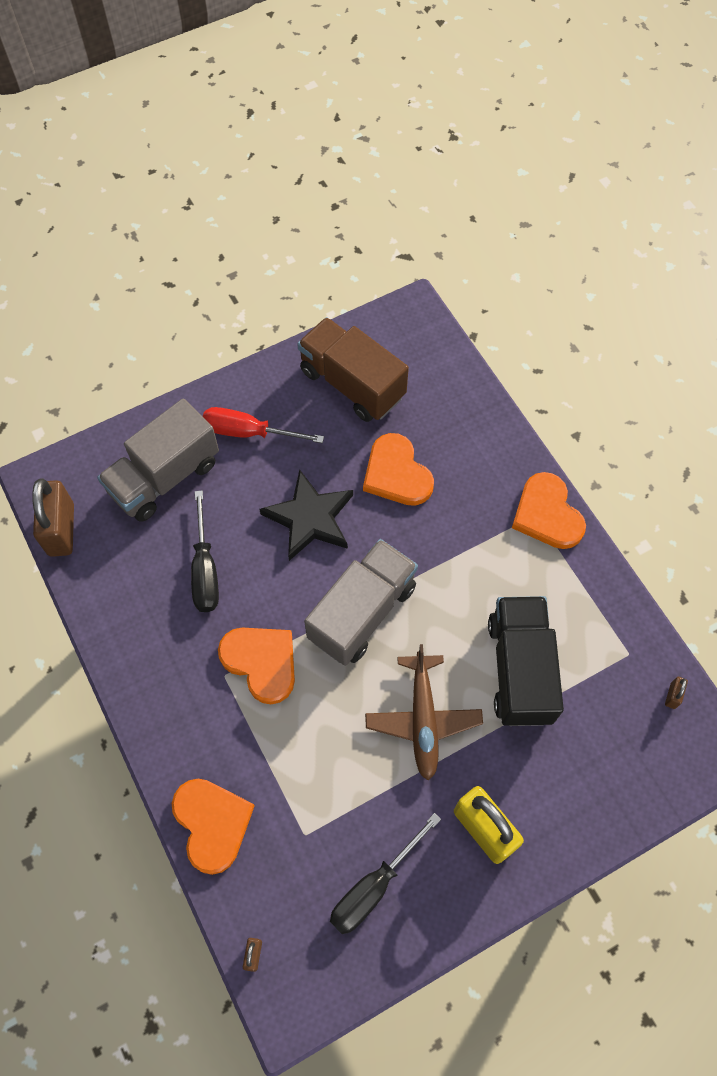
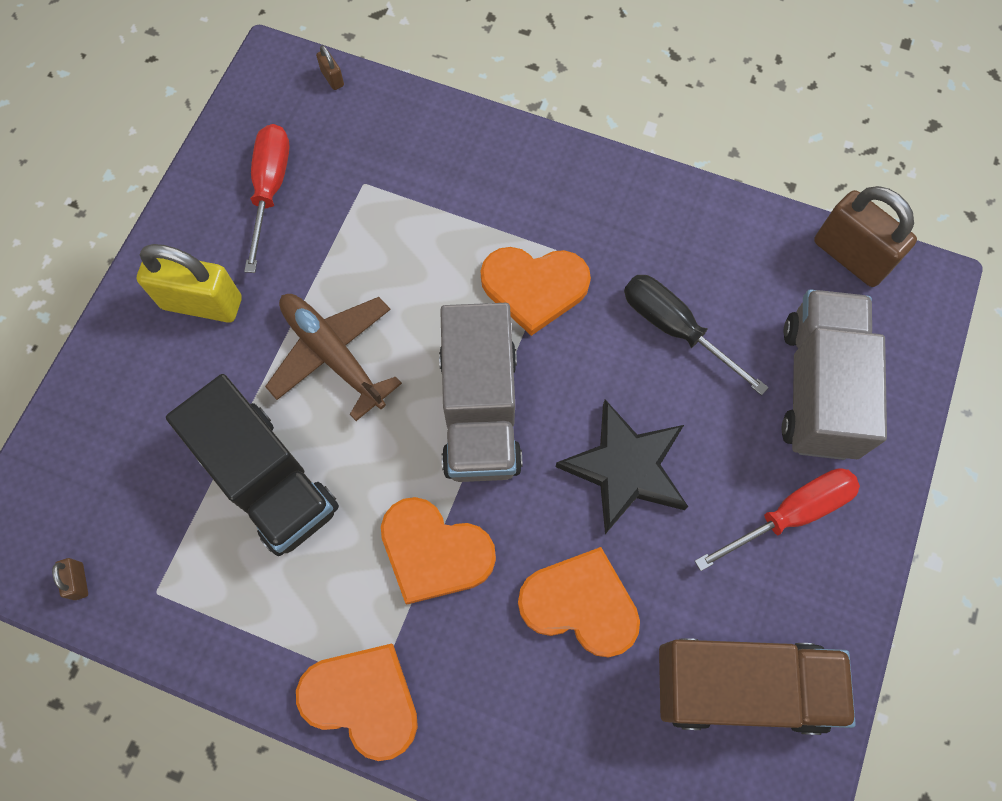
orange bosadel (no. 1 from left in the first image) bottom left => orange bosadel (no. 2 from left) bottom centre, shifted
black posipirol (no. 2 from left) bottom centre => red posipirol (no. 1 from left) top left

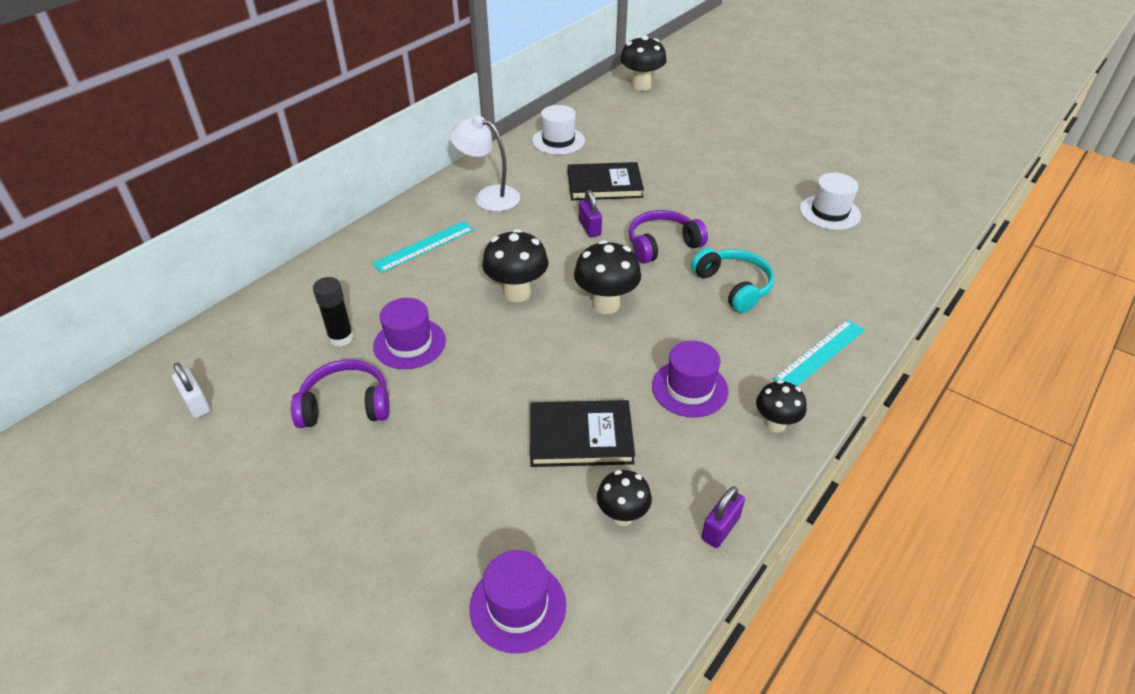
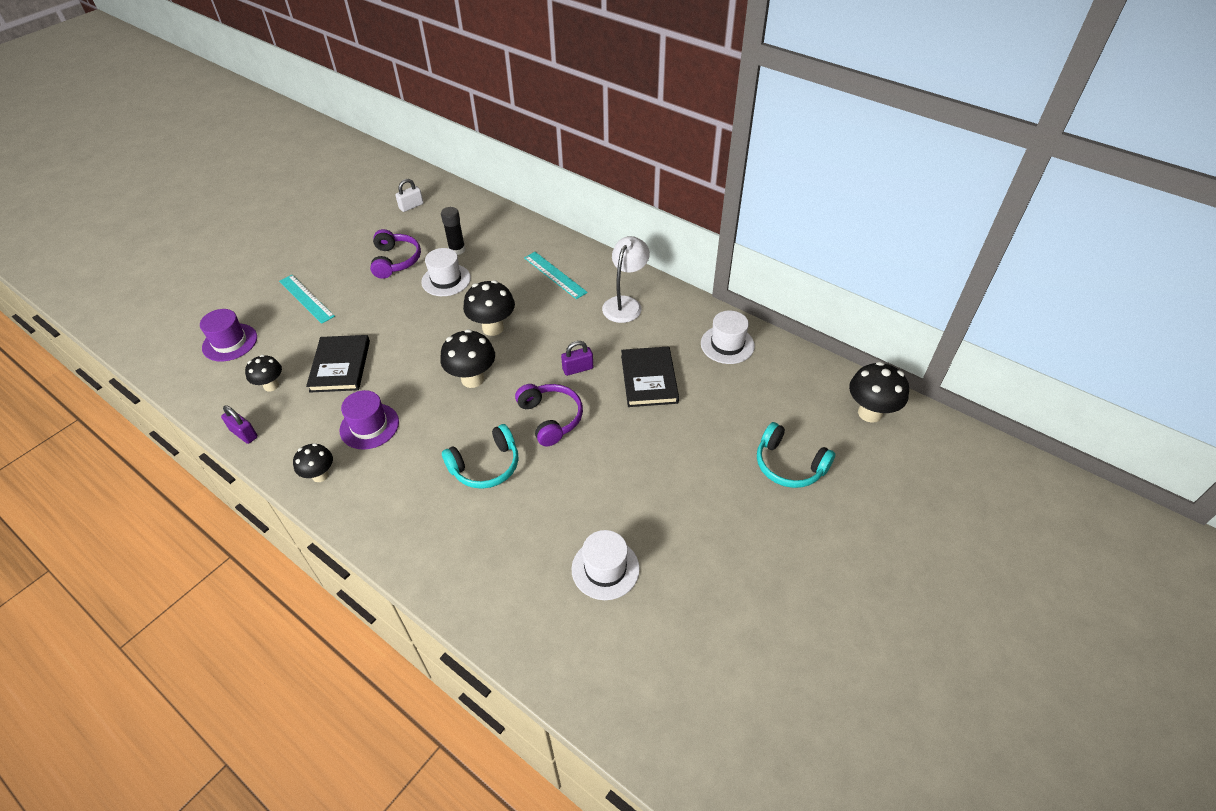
nothing => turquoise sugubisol (no. 2 from left) centre
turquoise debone (no. 2 from left in the first image) middle right => turquoise debone (no. 1 from left) middle left, shifted
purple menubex (no. 1 from left) centre => white menubex (no. 1 from left) centre

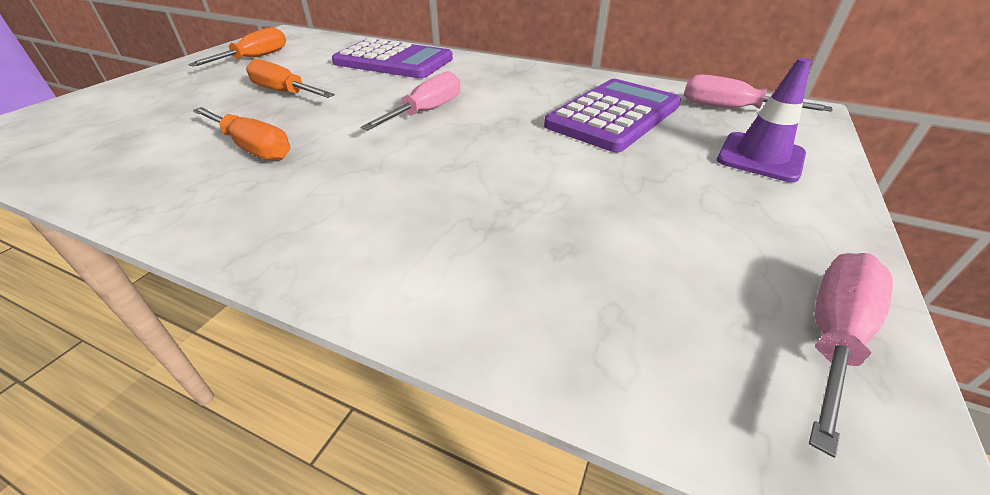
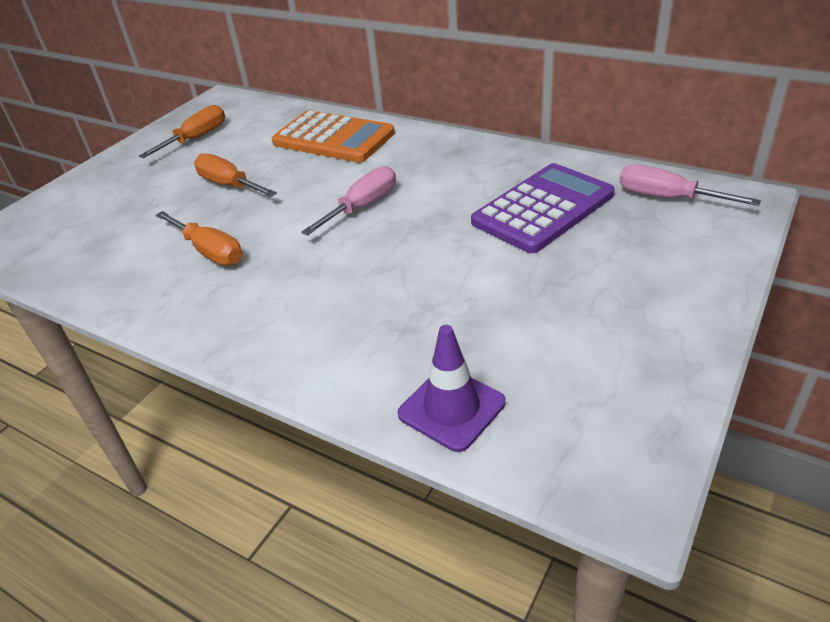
pink posipirol (no. 3 from left) bottom right => nothing
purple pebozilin top right => purple pebozilin centre, shifted
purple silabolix (no. 1 from left) top centre => orange silabolix top centre

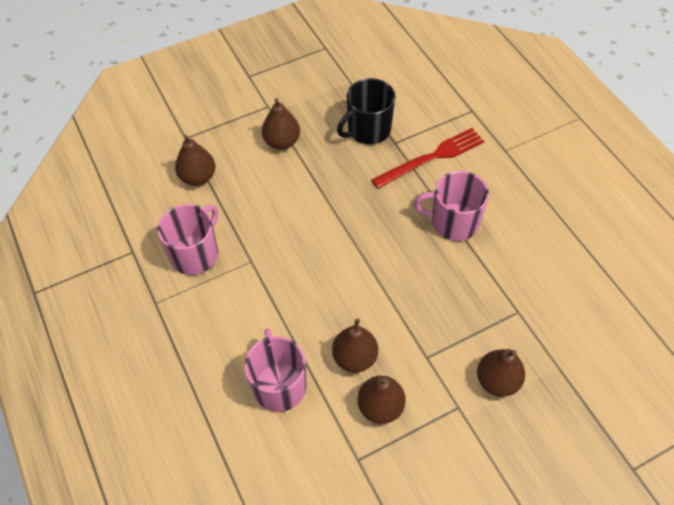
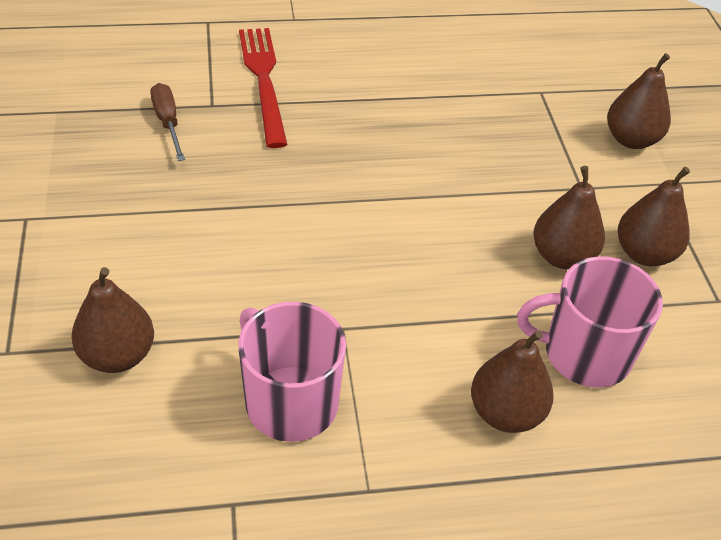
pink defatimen (no. 3 from left) middle right => nothing
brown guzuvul (no. 2 from left) top centre => brown guzuvul (no. 2 from left) bottom right, shifted
black defatimen top centre => brown posipirol top left

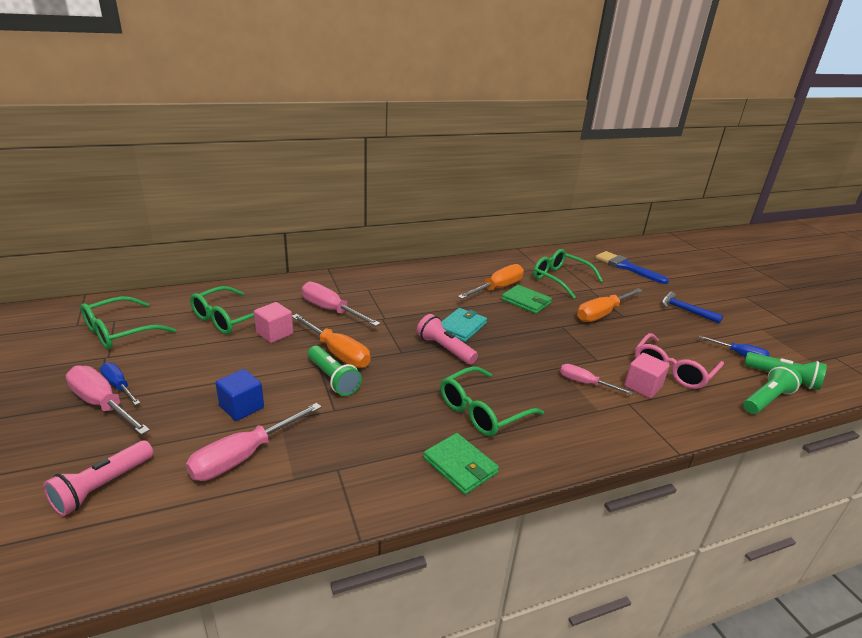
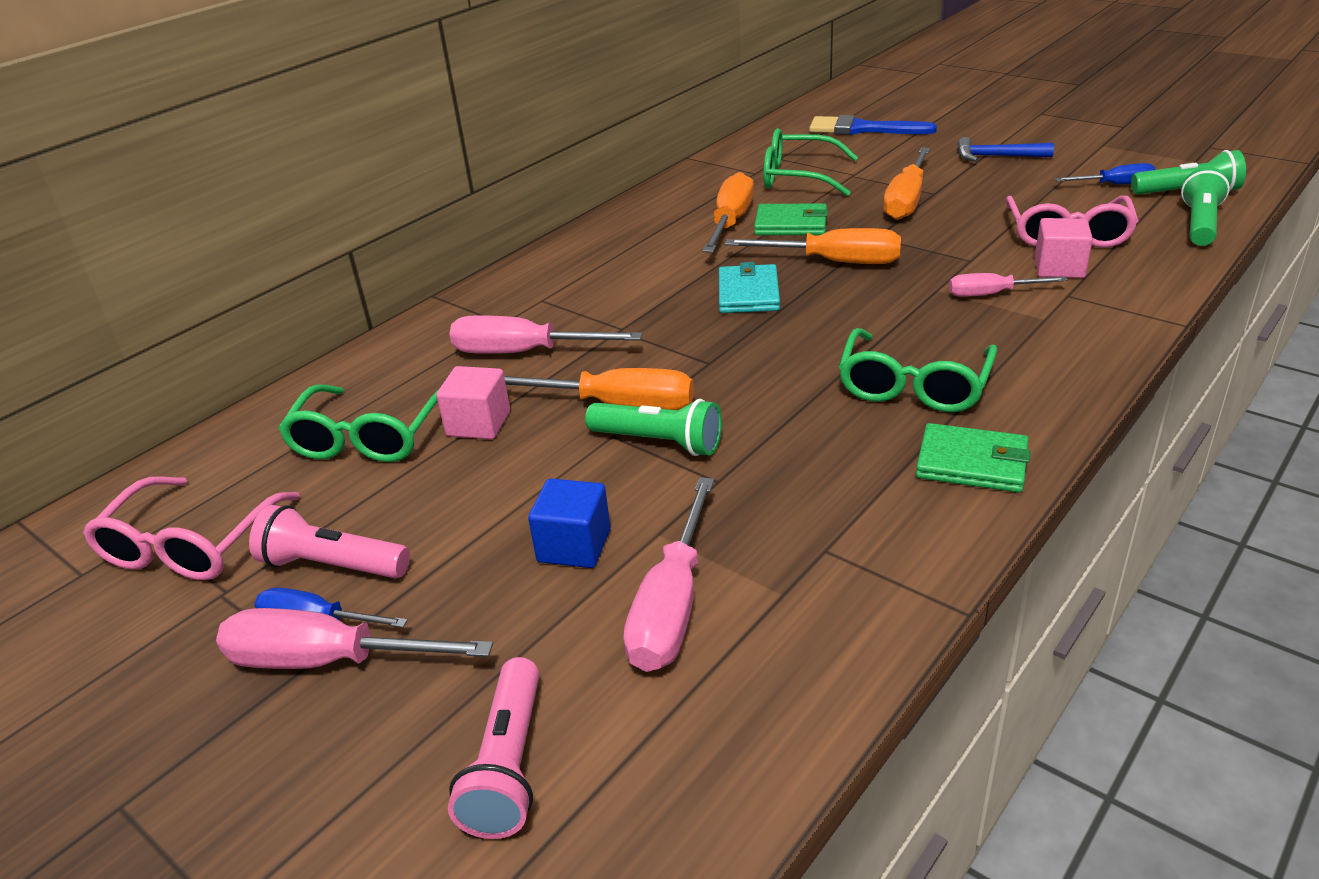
nothing => orange posipirol (no. 3 from left) top centre
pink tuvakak (no. 2 from left in the first image) centre => pink tuvakak (no. 1 from left) middle left, shifted
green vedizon (no. 1 from left) middle left => pink vedizon (no. 1 from left) middle left

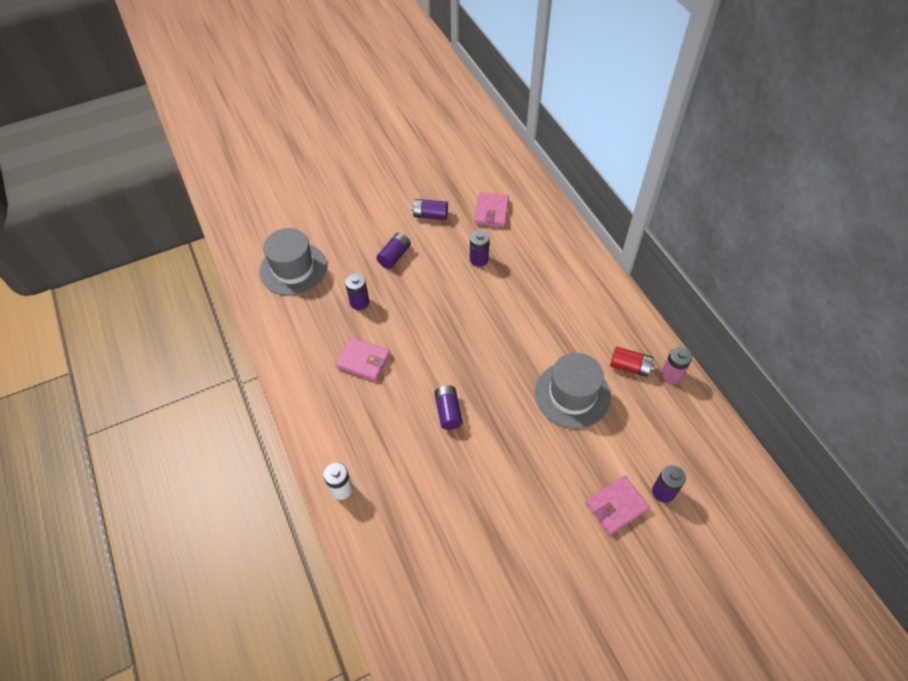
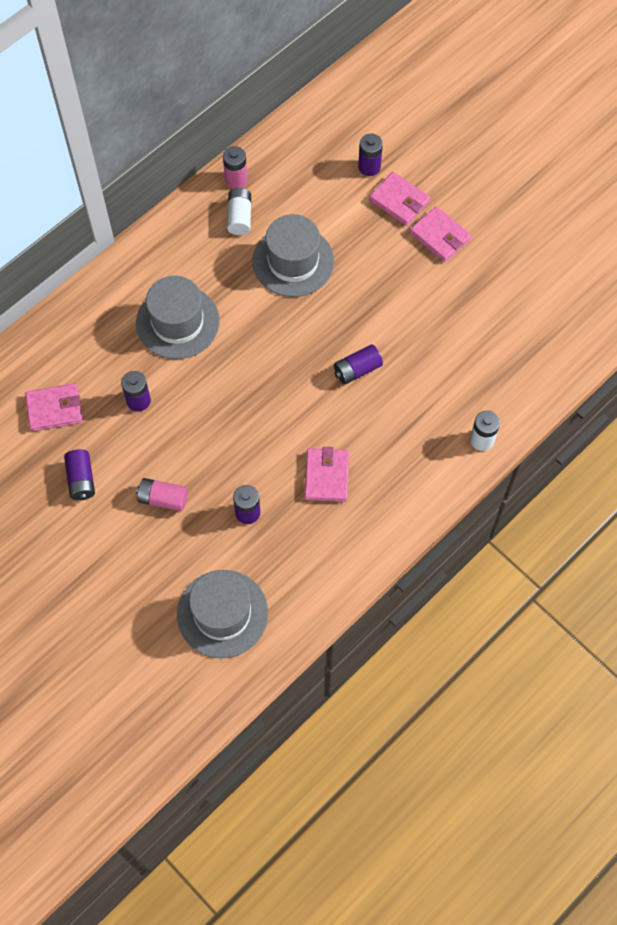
nothing => grey menubex (no. 1 from left) middle left
nothing => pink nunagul (no. 4 from left) top right
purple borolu (no. 2 from left) centre => pink borolu (no. 1 from left) middle left
red borolu middle right => white borolu (no. 1 from left) top centre

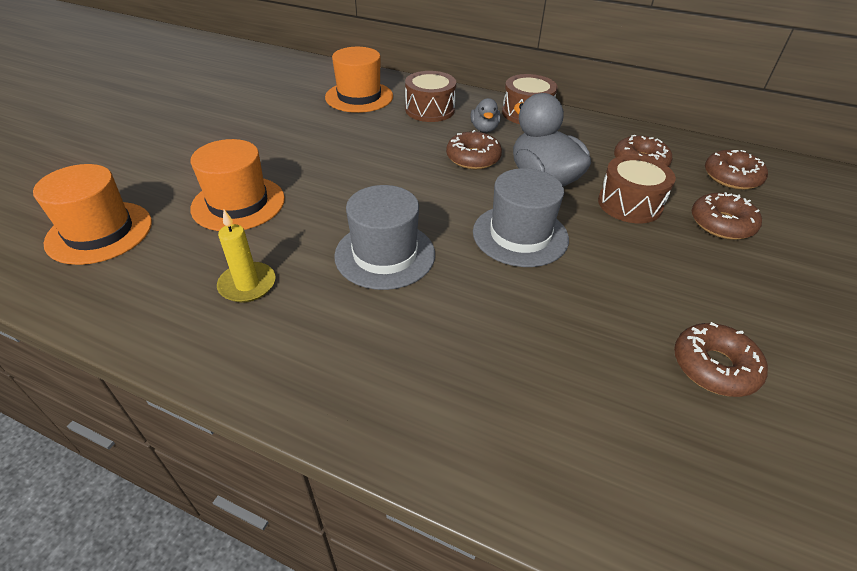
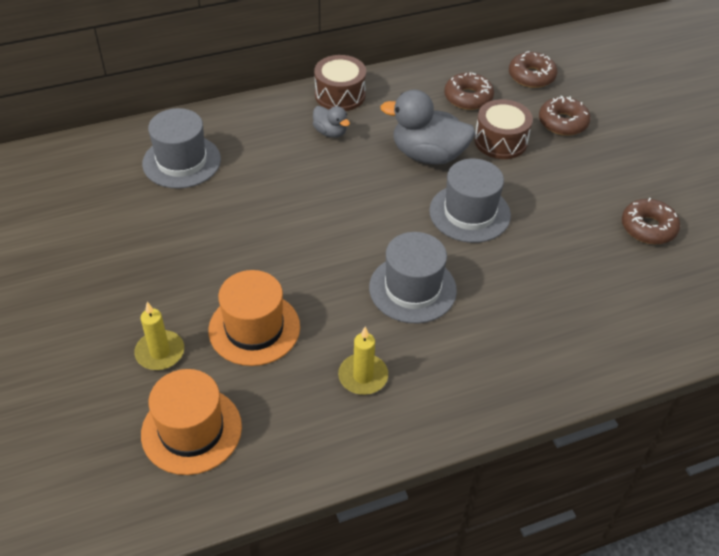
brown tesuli (no. 1 from left) top centre => nothing
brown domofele (no. 1 from left) top centre => nothing
nothing => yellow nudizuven (no. 1 from left) middle left
orange menubex (no. 3 from left) top centre => grey menubex (no. 1 from left) top left

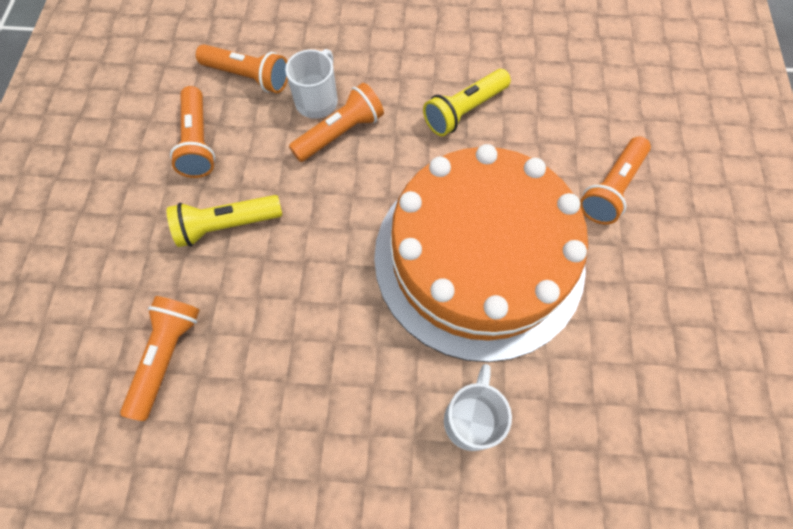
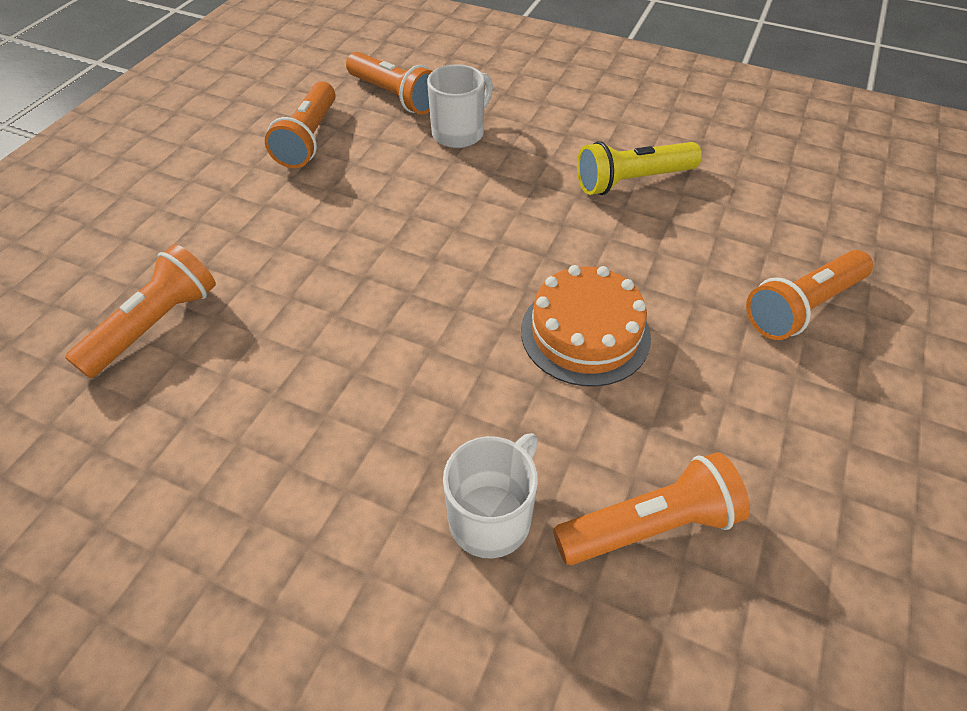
yellow tuvakak (no. 1 from left) middle left => nothing
orange tuvakak (no. 4 from left) top centre => orange tuvakak (no. 4 from left) bottom right, shifted
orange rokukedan centre, x0.44

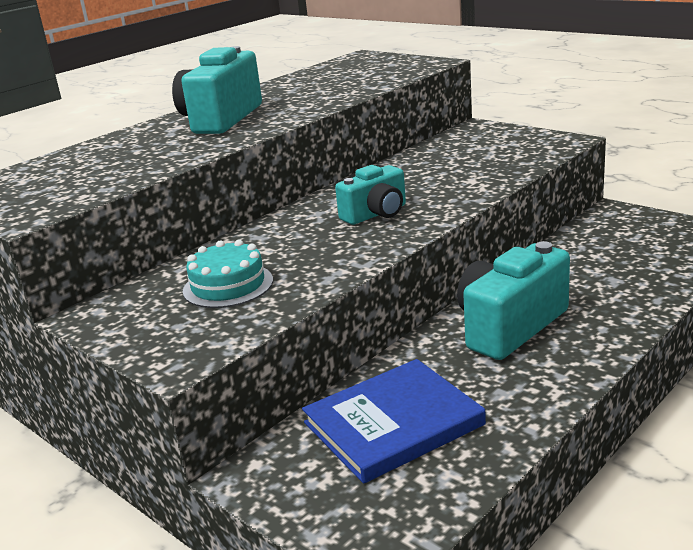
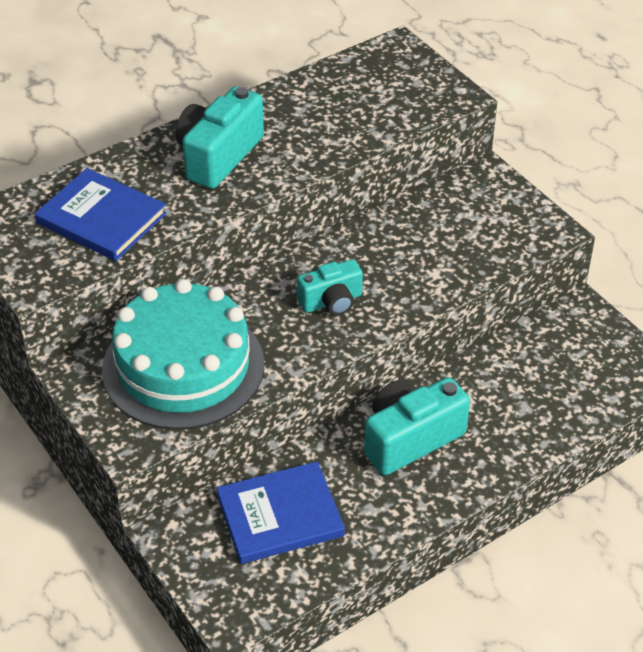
nothing => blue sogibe (no. 1 from left) top left
turquoise rokukedan middle left, x2.19

